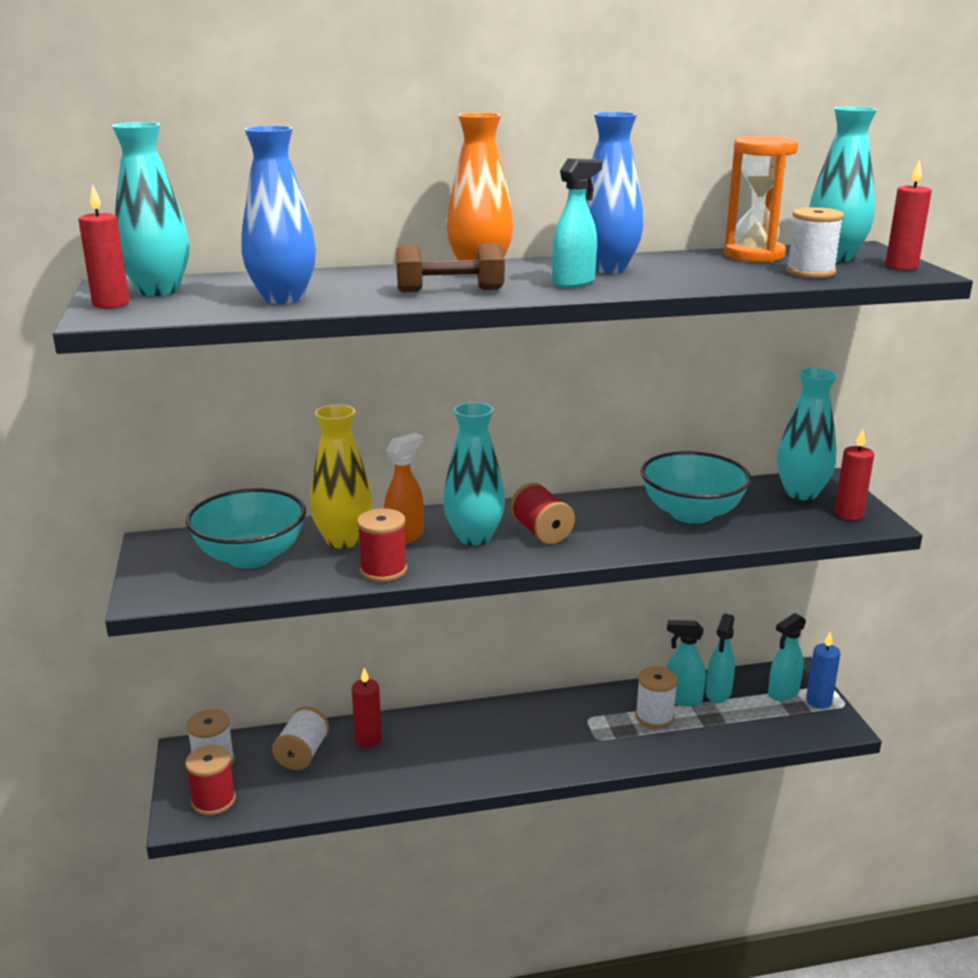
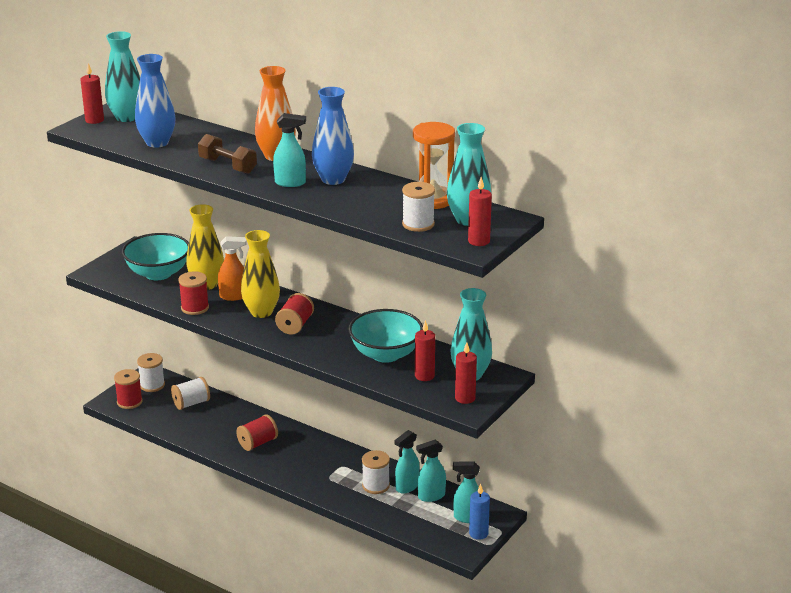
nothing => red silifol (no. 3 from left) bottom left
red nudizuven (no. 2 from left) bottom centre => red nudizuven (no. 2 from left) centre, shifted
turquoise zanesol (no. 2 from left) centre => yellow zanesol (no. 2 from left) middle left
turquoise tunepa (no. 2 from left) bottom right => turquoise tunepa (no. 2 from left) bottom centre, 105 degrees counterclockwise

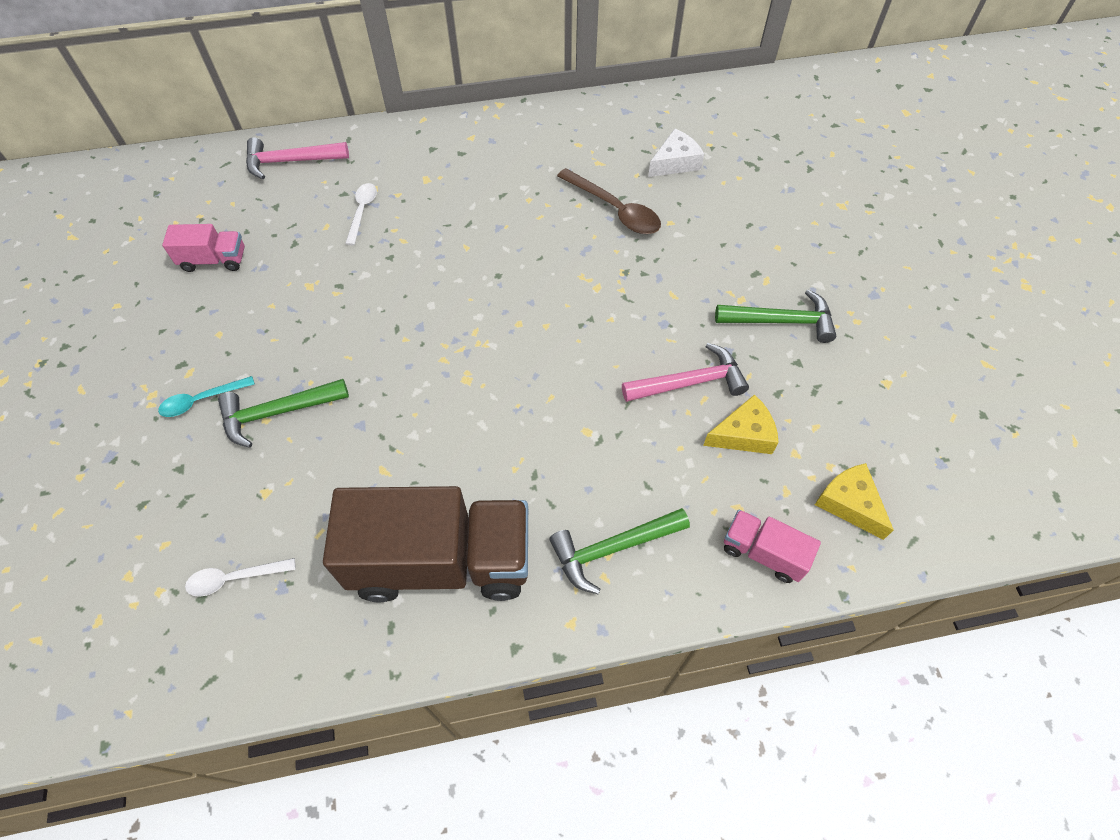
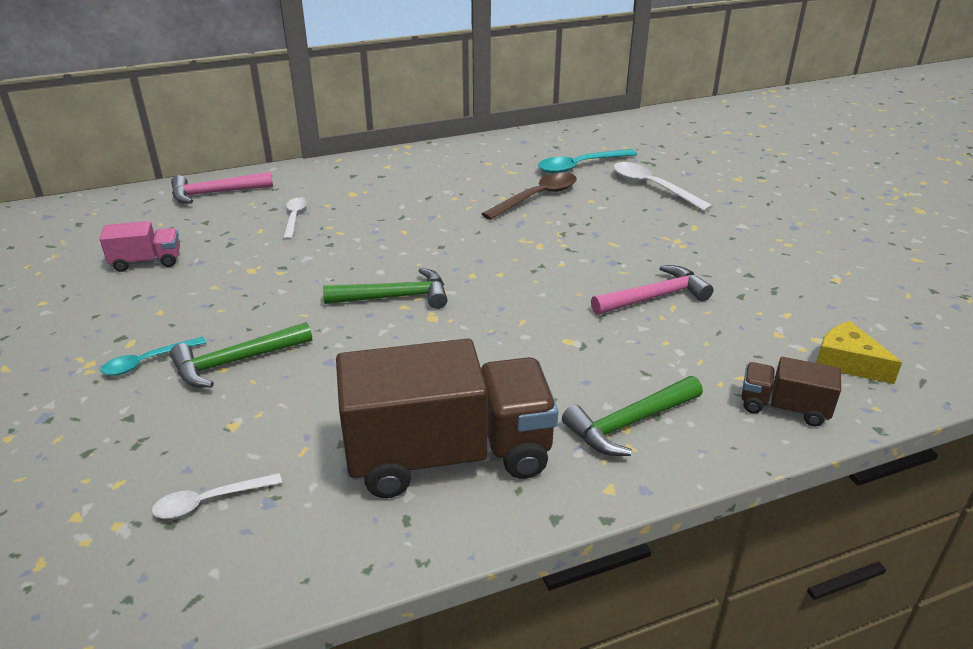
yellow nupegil (no. 1 from left) centre => nothing
nothing => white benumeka (no. 3 from left) top right
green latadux (no. 3 from left in the first image) middle right => green latadux (no. 2 from left) centre, shifted
white nupegil top centre => turquoise benumeka (no. 2 from left) top centre
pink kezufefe (no. 2 from left) middle right => brown kezufefe (no. 2 from left) middle right
brown benumeka top centre, 75 degrees counterclockwise

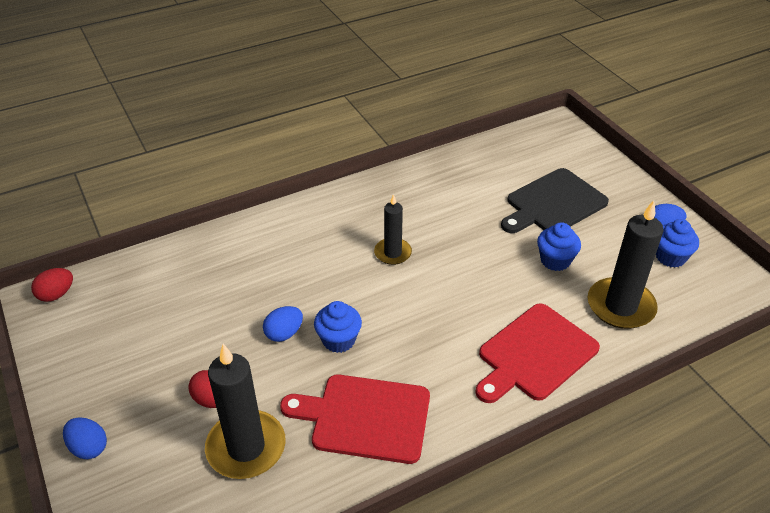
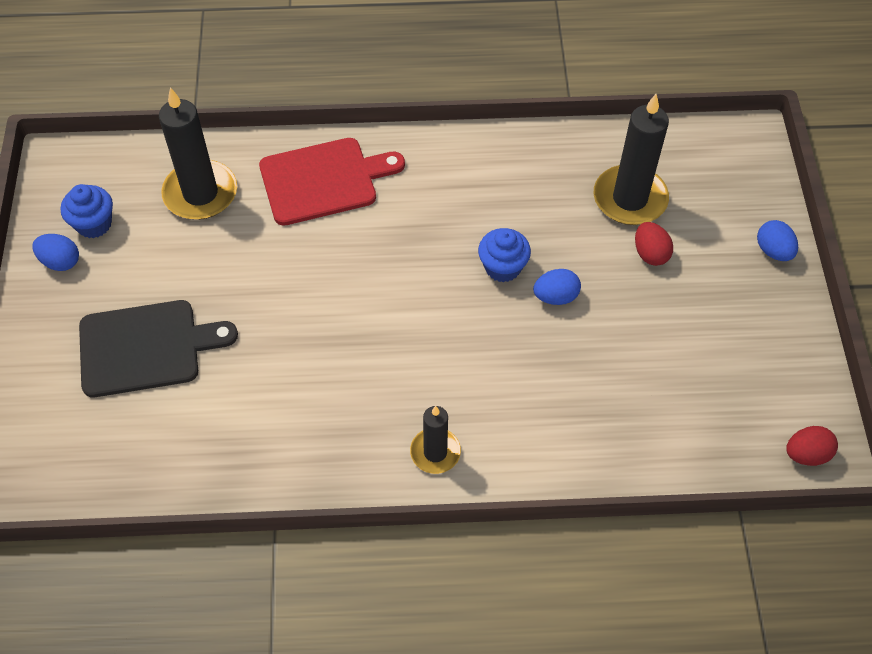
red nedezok (no. 1 from left) bottom centre => nothing
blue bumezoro (no. 2 from left) middle right => nothing
black nudizuven (no. 2 from left) centre => black nudizuven (no. 2 from left) bottom centre, shifted

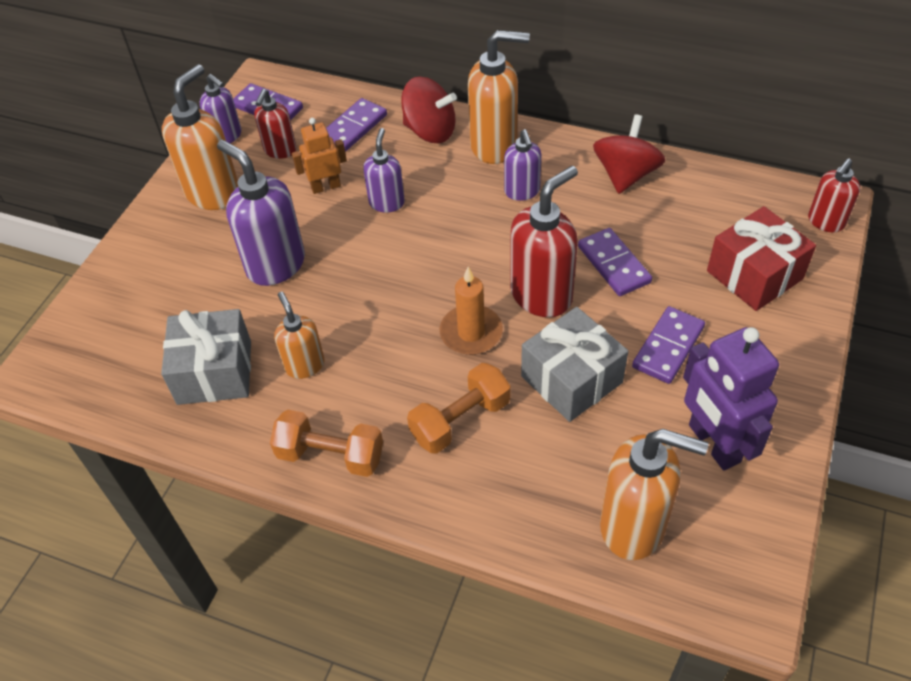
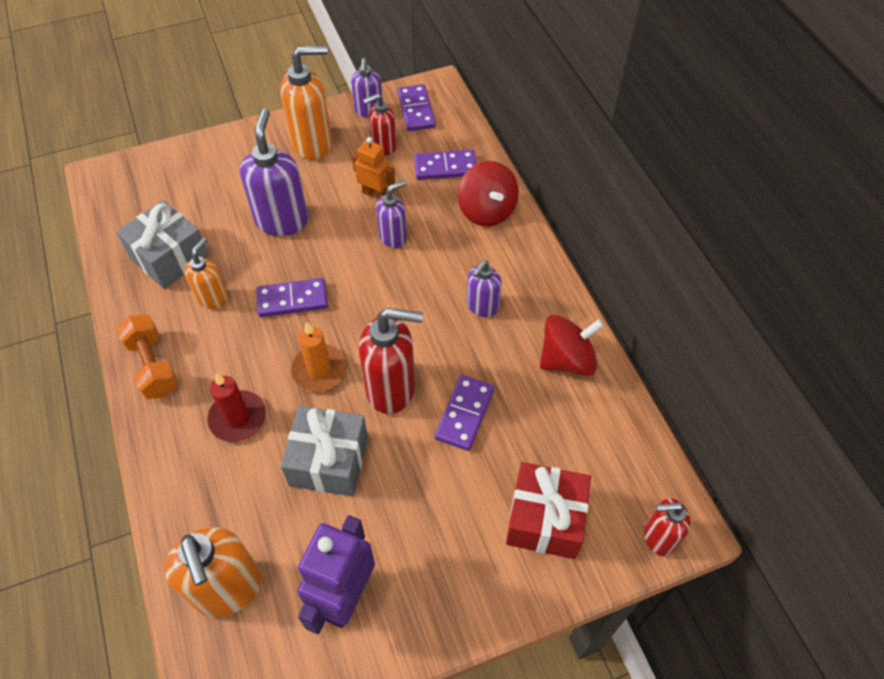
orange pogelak (no. 3 from left) top centre => nothing
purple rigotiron (no. 4 from left in the first image) middle right => purple rigotiron (no. 1 from left) middle left, shifted
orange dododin (no. 2 from left) centre => red nudizuven middle left

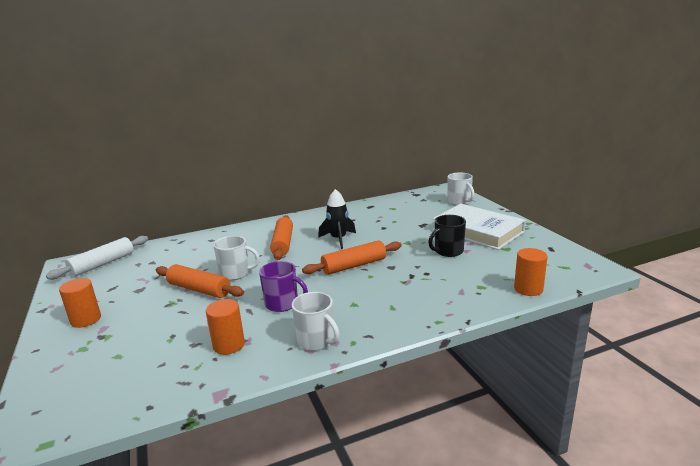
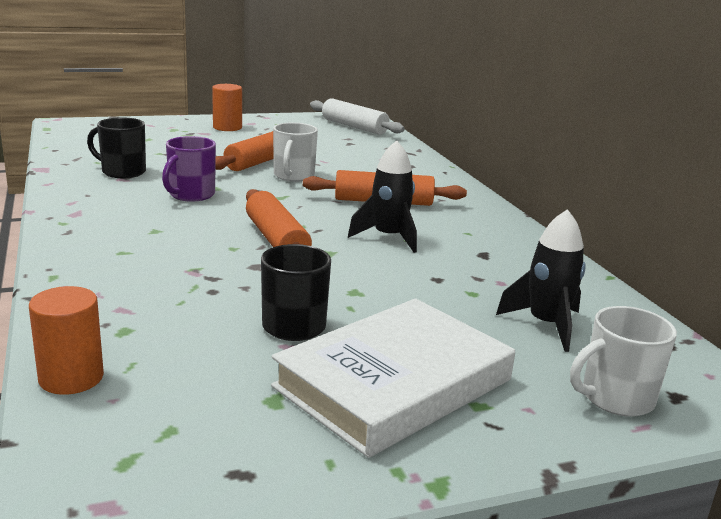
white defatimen (no. 2 from left) bottom centre => nothing
nothing => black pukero (no. 2 from left) middle right
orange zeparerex (no. 2 from left) bottom left => black defatimen (no. 1 from left) top left

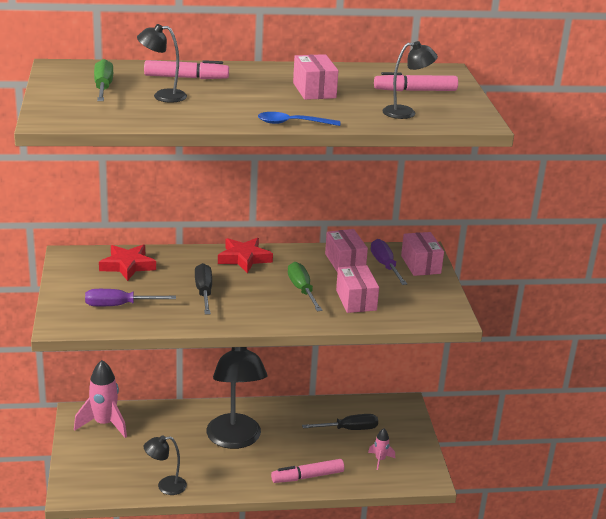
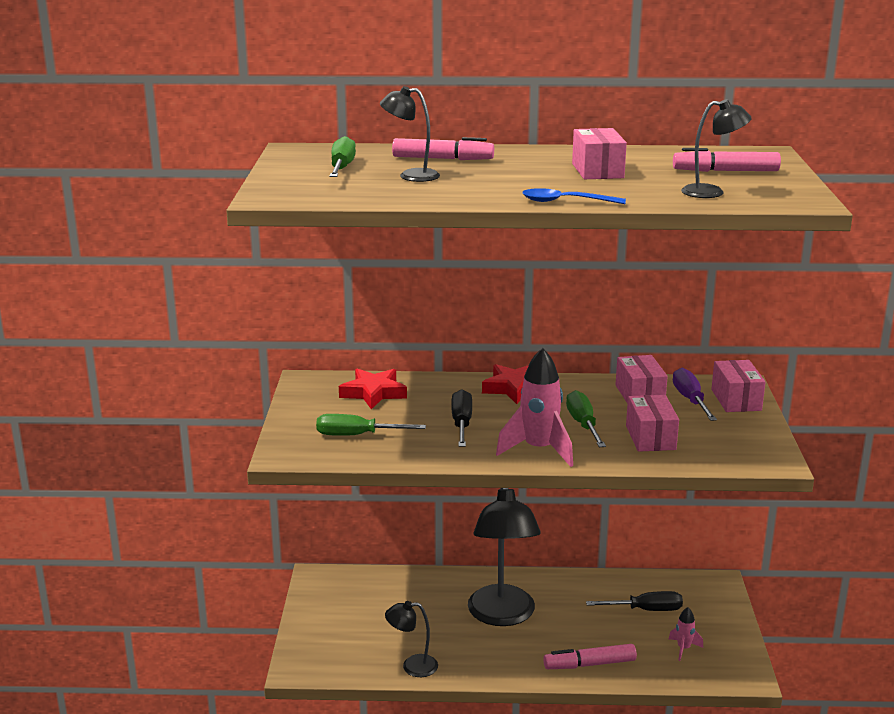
pink pukero (no. 1 from left) bottom left => pink pukero (no. 1 from left) centre, shifted
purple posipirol (no. 1 from left) middle left => green posipirol (no. 2 from left) centre

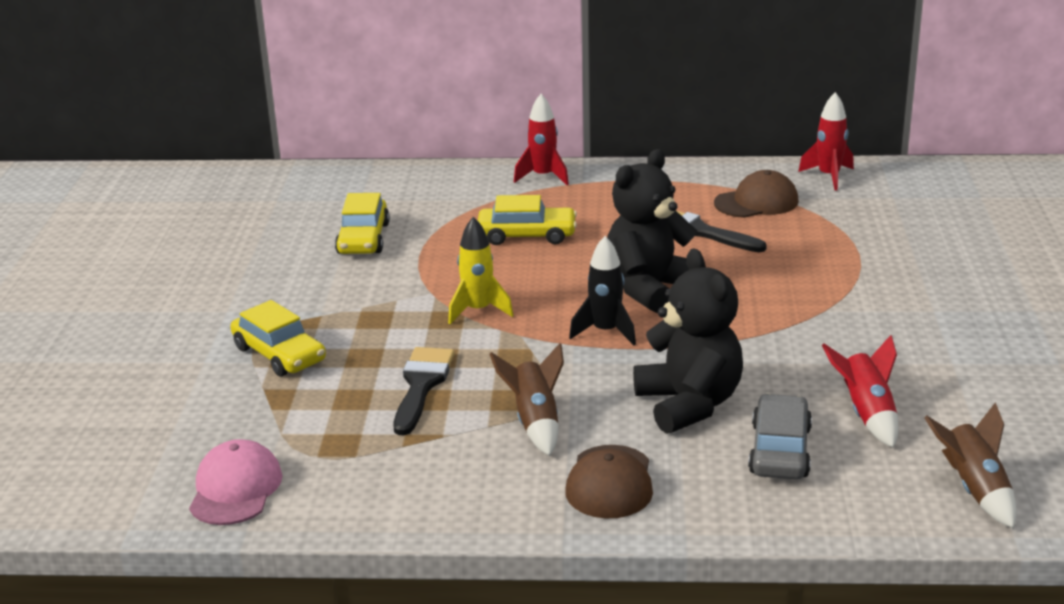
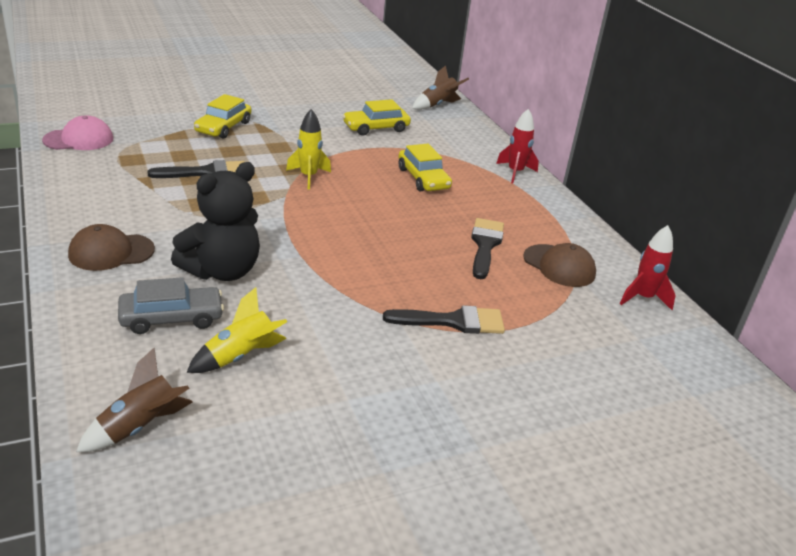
black pukero centre => nothing
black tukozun (no. 1 from left) centre => nothing
nothing => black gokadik (no. 2 from left) centre
brown pukero (no. 1 from left in the first image) centre => brown pukero (no. 2 from left) top centre, shifted
red pukero (no. 3 from left) middle right => yellow pukero (no. 1 from left) middle left

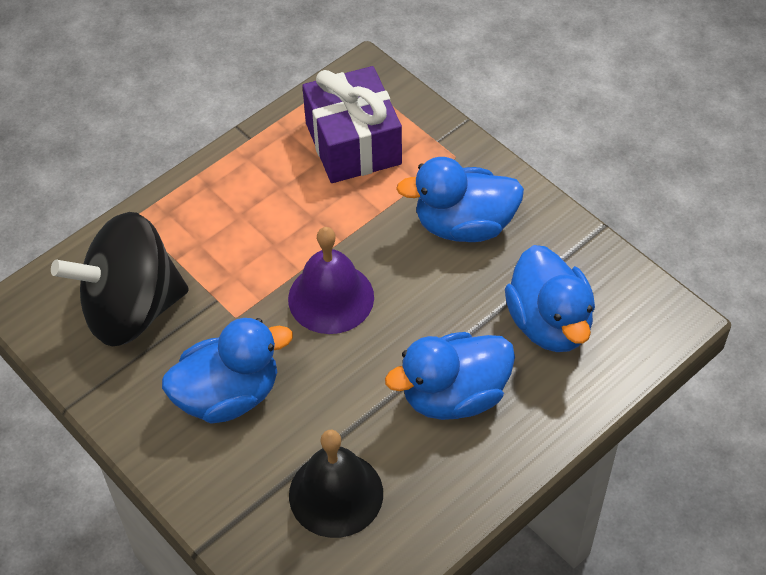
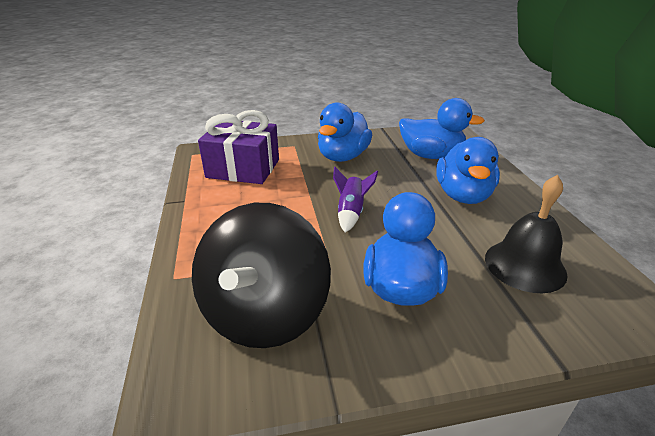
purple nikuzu centre => purple pukero centre

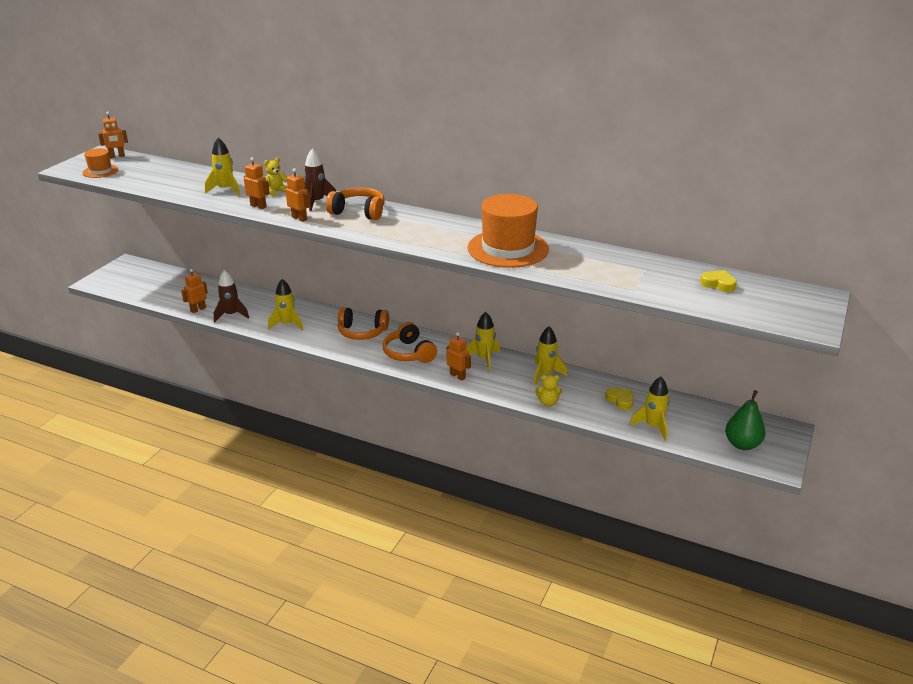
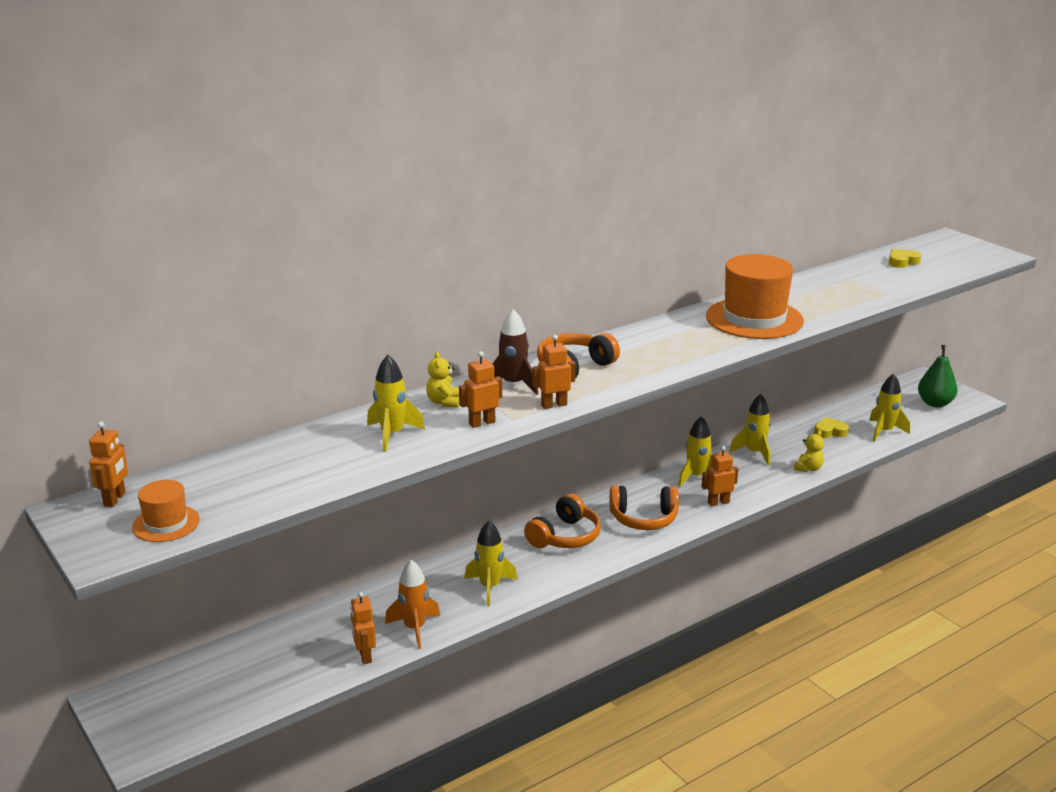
brown pukero (no. 1 from left) middle left => orange pukero bottom centre

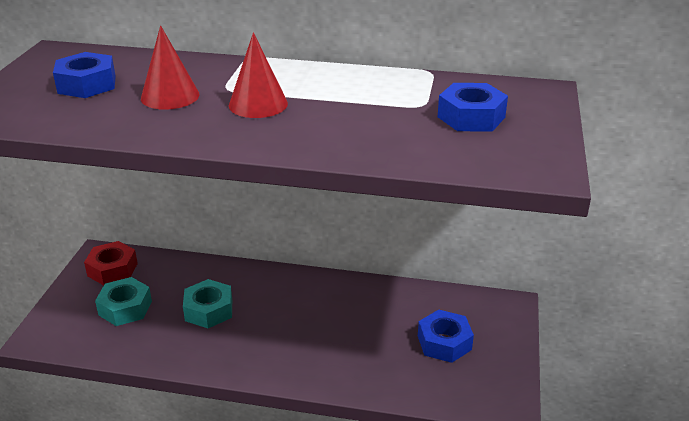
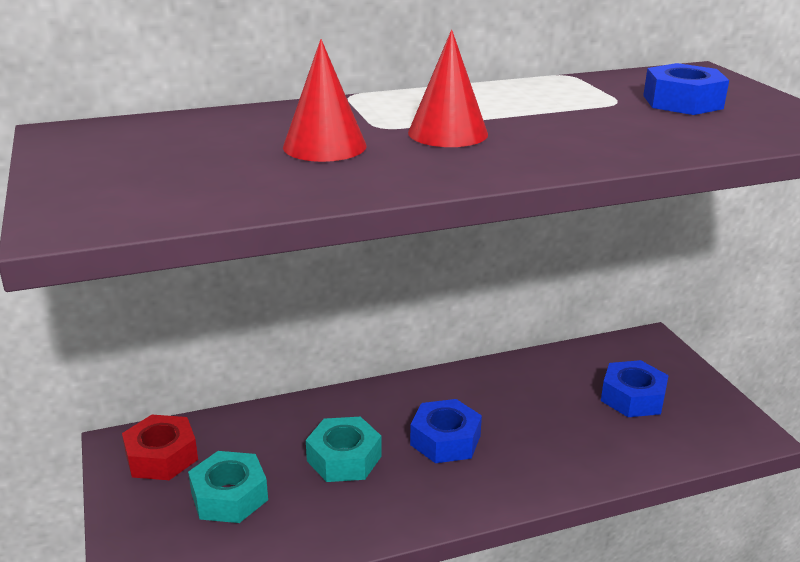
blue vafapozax (no. 1 from left) top left => blue vafapozax (no. 1 from left) bottom centre, shifted

